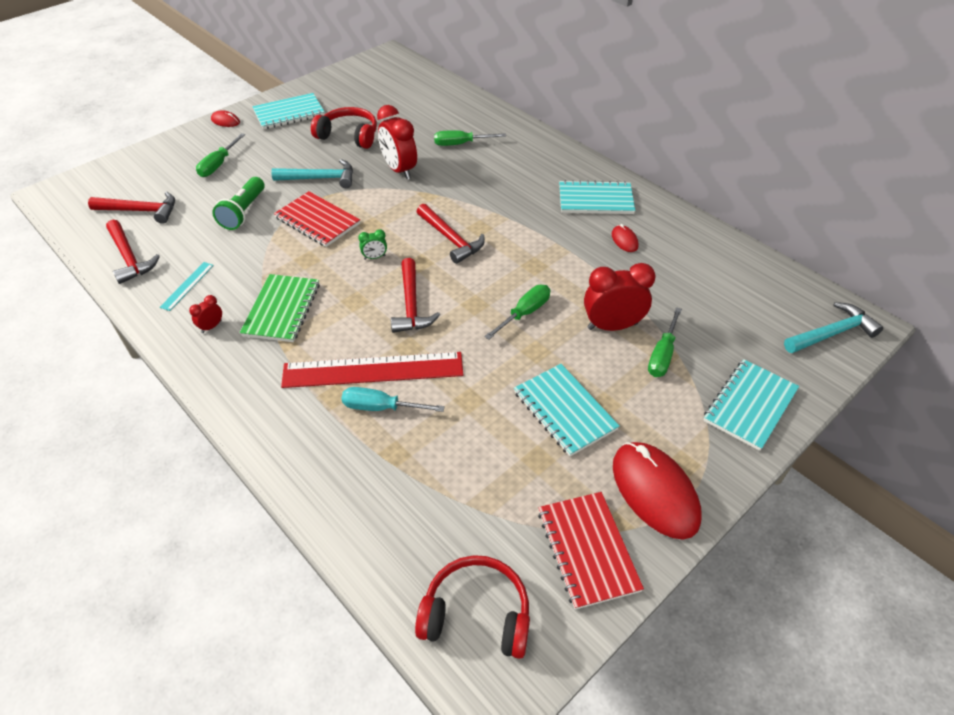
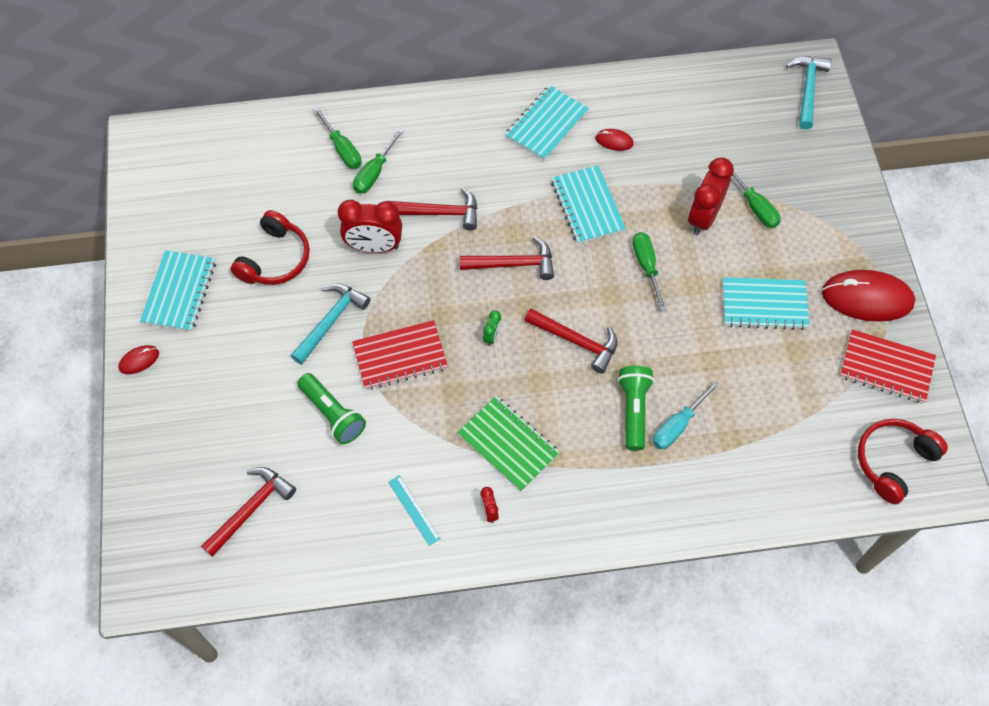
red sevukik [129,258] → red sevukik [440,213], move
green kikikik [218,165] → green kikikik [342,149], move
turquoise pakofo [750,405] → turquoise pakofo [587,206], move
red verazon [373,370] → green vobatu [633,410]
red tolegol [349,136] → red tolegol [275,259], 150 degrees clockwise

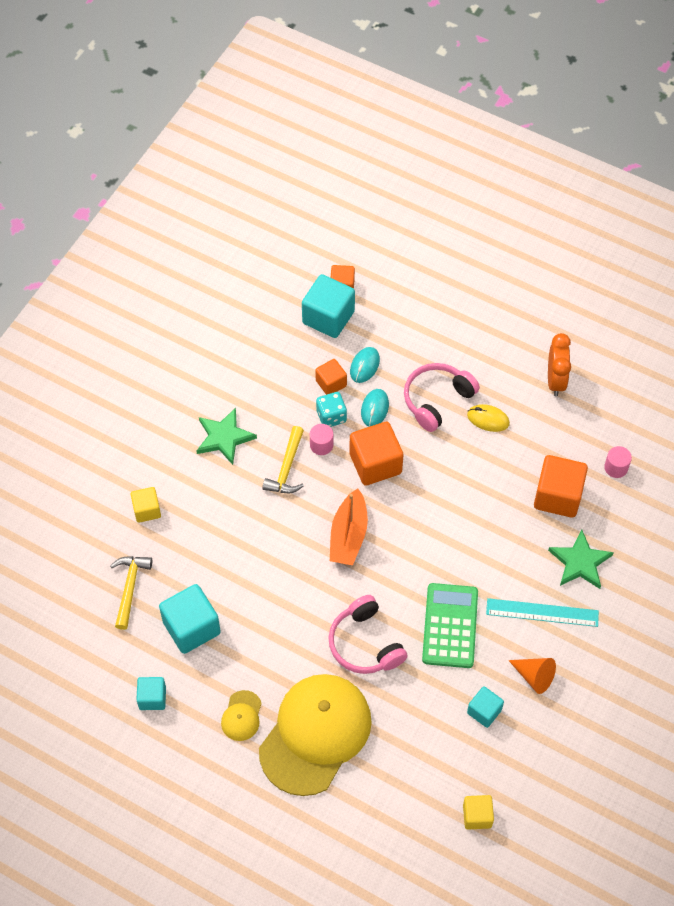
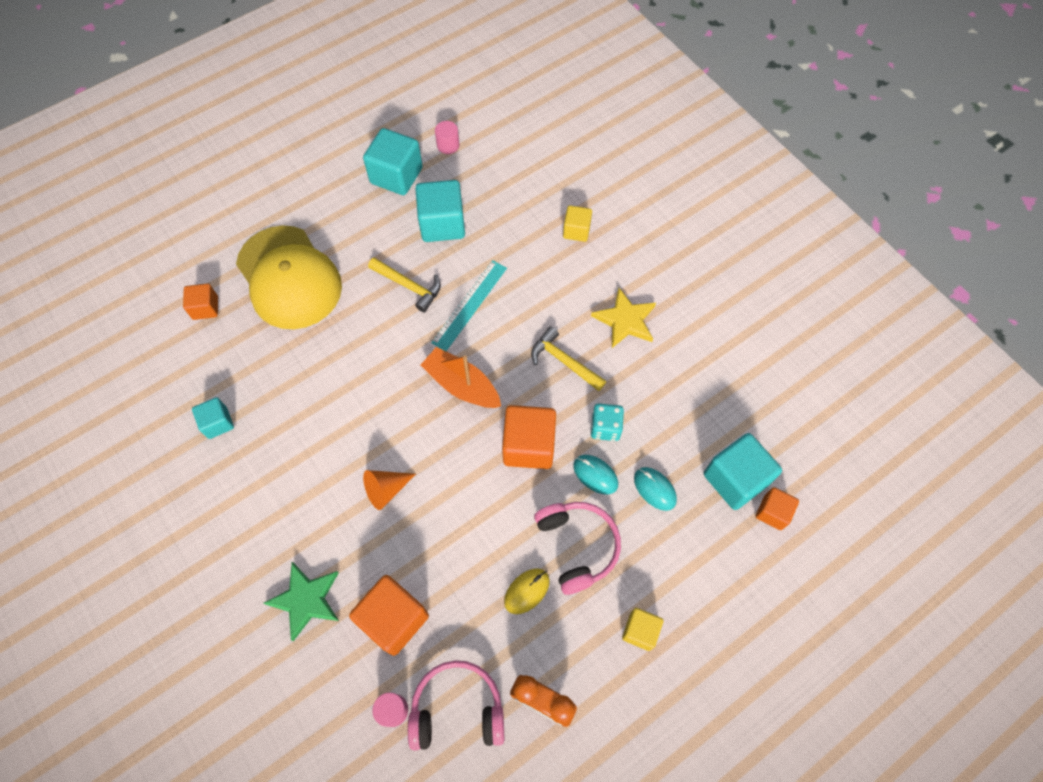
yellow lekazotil [241,716] → -
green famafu [450,626] → -
yellow sevukik [130,588] → yellow sevukik [409,286], move
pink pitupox [321,445] → pink pitupox [448,145], move
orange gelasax [331,383] → orange gelasax [205,308], move
pink tolegol [365,644] → pink tolegol [457,709], move
yellow gelasax [477,816] → yellow gelasax [640,631], move
turquoise verazon [542,612] → turquoise verazon [470,305], move
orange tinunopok [534,676] → orange tinunopok [386,490], move
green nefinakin [224,437] → yellow nefinakin [625,320]
turquoise gelasax [152,698] → turquoise gelasax [396,175], x1.74

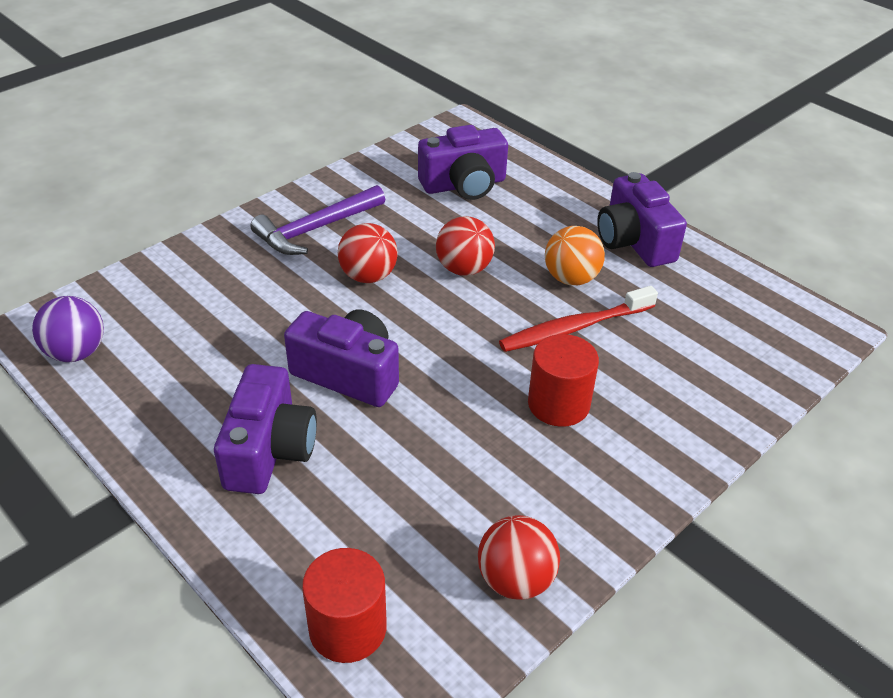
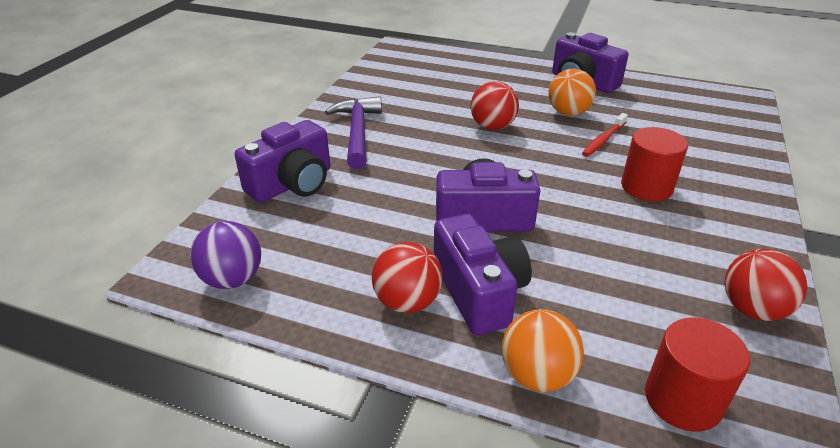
- → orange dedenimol [537,375]
red dedenimol [368,276] → red dedenimol [407,302], move
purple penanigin [464,185] → purple penanigin [292,184], move
purple sevukik [315,229] → purple sevukik [357,132], 150 degrees clockwise
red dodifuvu [574,328] → red dodifuvu [603,140], x0.63

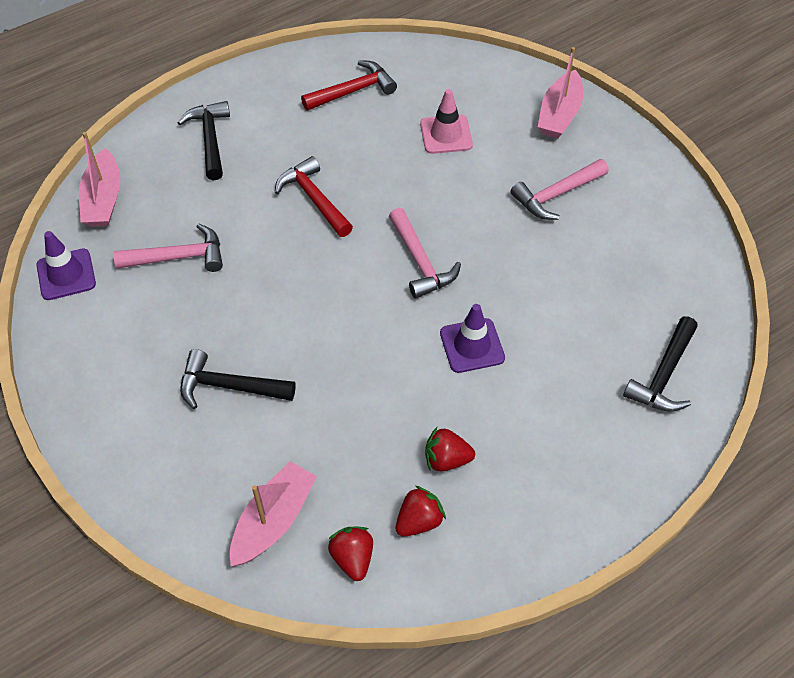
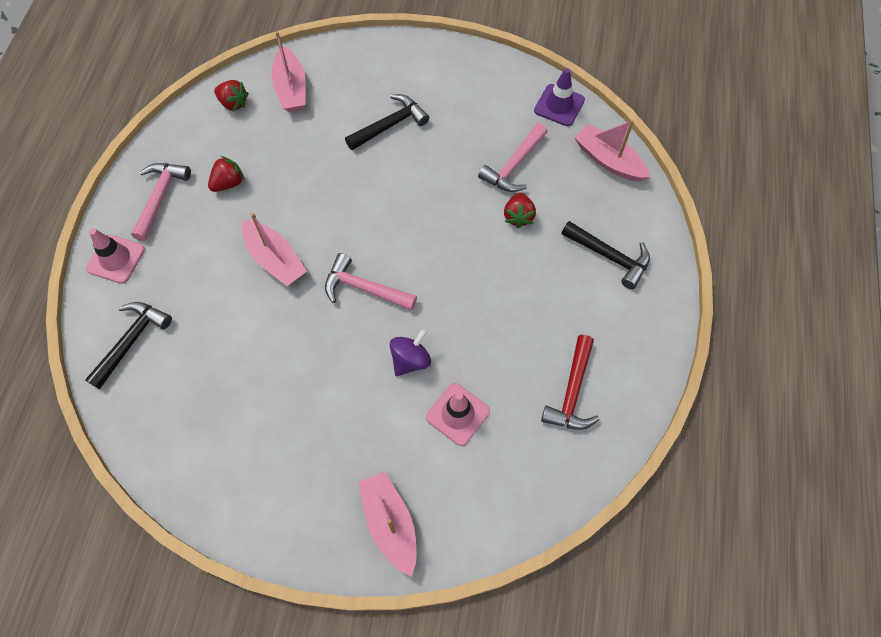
red sevukik [313,199] → -
- → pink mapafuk [116,259]
- → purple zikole [410,360]
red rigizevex [419,521] → red rigizevex [518,216], move
pink sevukik [556,195] → pink sevukik [160,197], move
purple mapafuk [472,345] → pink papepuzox [275,259]
black sevukik [663,375] → black sevukik [132,340], 45 degrees clockwise

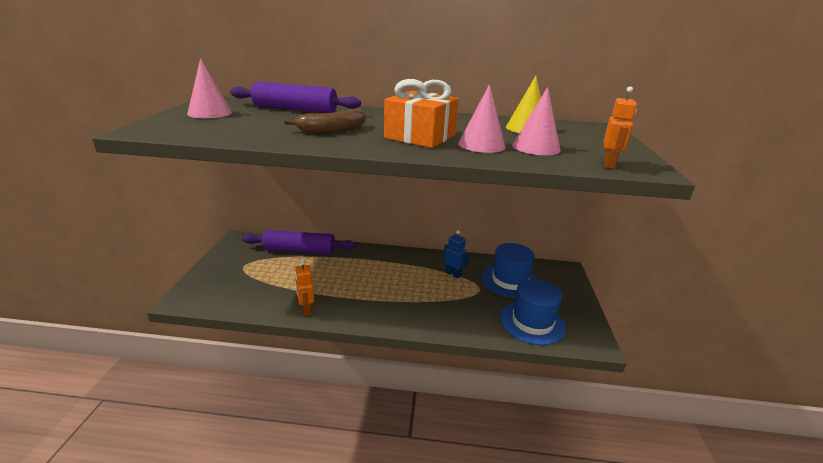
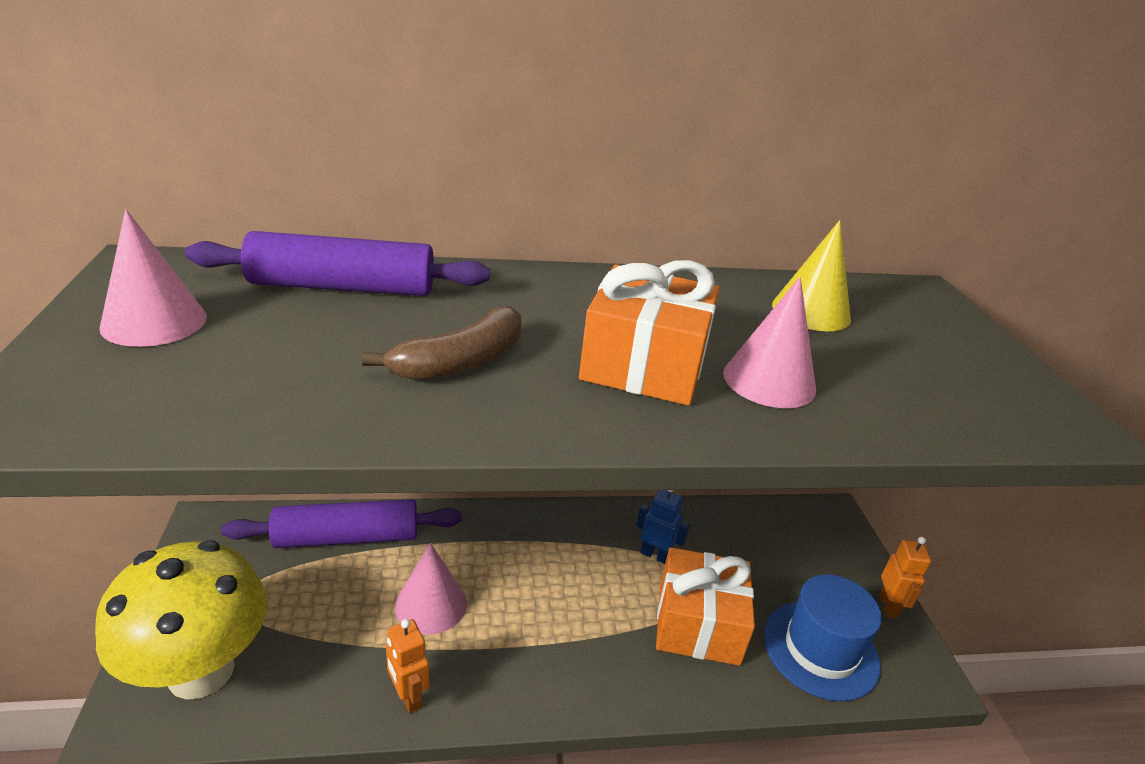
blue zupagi [509,281] → -
- → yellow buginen [201,671]
- → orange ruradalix [698,623]
pink tinunopok [536,147] → pink tinunopok [431,604], move
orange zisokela [609,164] → orange zisokela [888,606], move

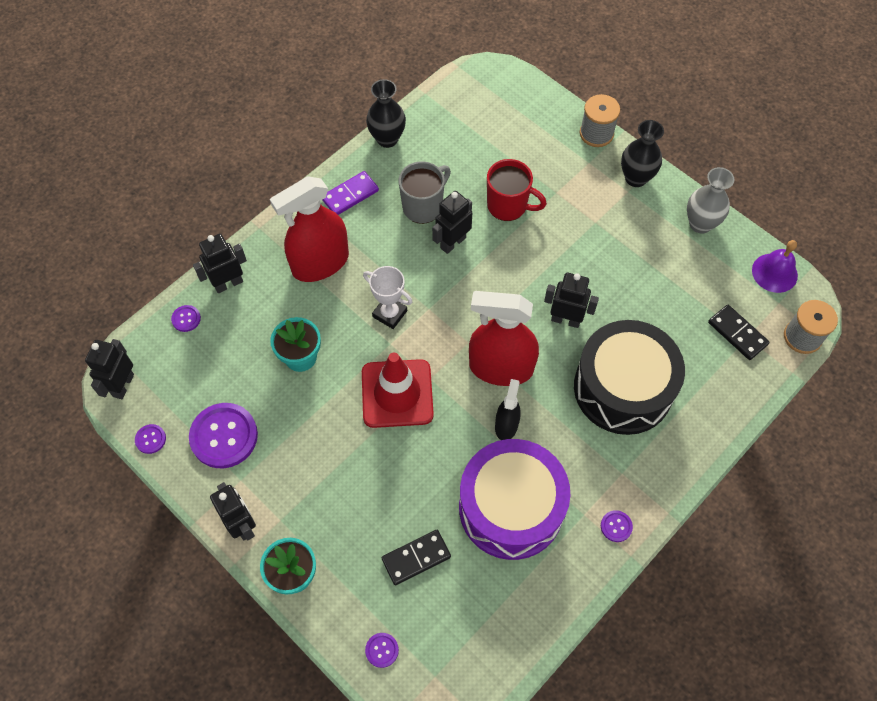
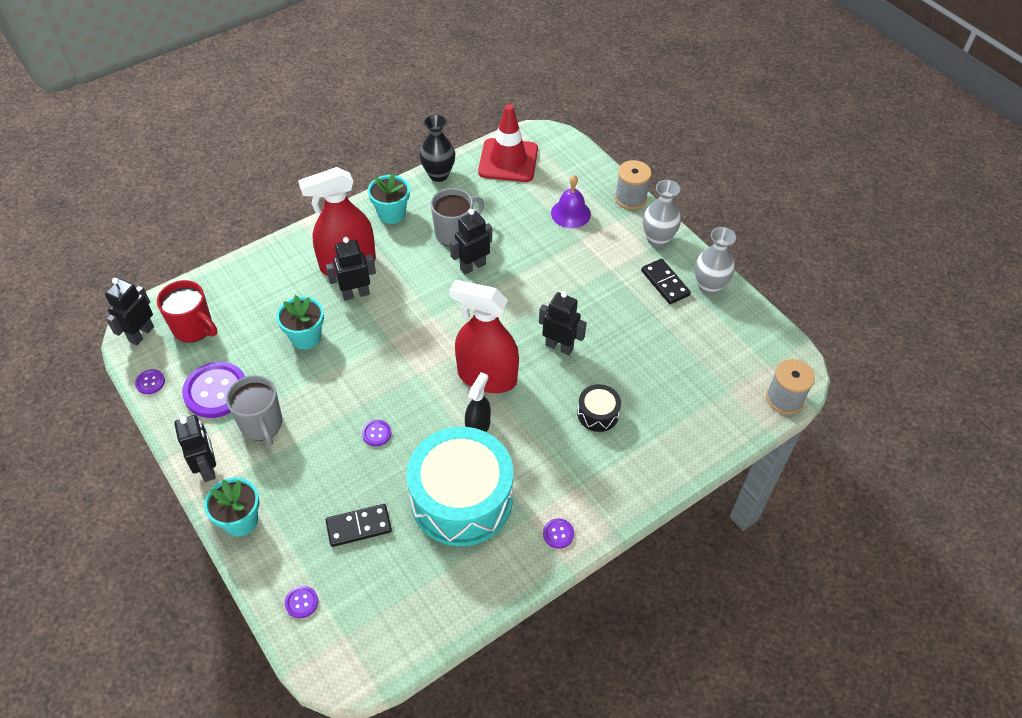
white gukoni [390,314] → -
- → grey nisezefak [262,425]
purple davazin [186,319] → purple davazin [376,433], move
black zisokela [228,283] → black zisokela [356,294], move
red mapafuk [397,393] → red mapafuk [508,161], move
red nisezefak [508,206] → red nisezefak [194,328], move
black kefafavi [737,333] → black kefafavi [665,283], move
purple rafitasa [774,272] → purple rafitasa [570,213], move
purple kefafavi [350,195] → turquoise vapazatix [391,214]
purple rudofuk [511,507] → turquoise rudofuk [461,499]
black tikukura [636,178] → grey tikukura [657,239]
black rudofuk [623,388] → black rudofuk [598,414], x0.43

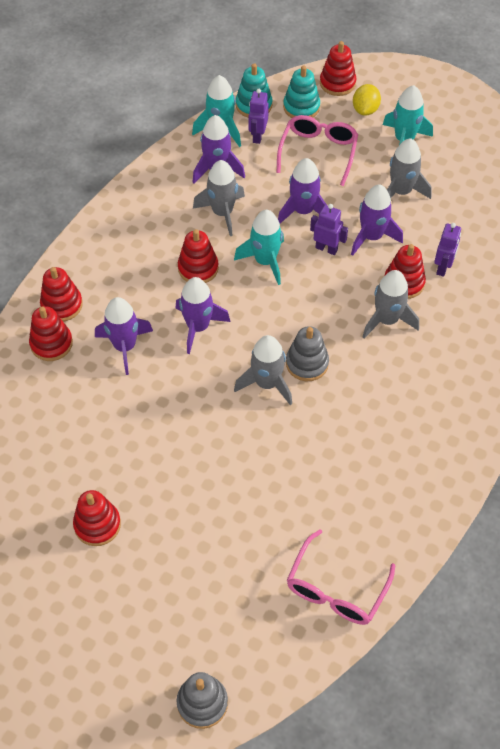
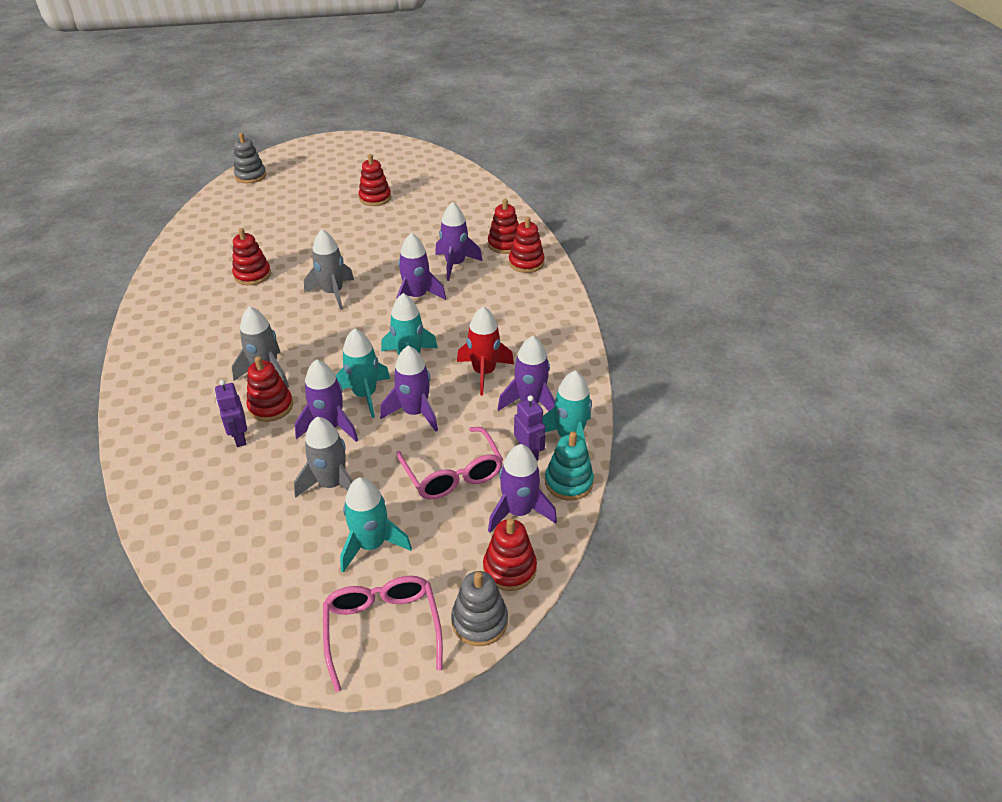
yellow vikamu [365,109] → -
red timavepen [198,268] → red timavepen [252,275], move
grey timavepen [307,363] → grey timavepen [479,621], move
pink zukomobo [336,588] → pink zukomobo [382,629], move
turquoise timavepen [301,107] → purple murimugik [519,511]
purple zisokela [326,248] → turquoise murimugik [365,395]
grey murimugik [222,213] → red murimugik [484,373]

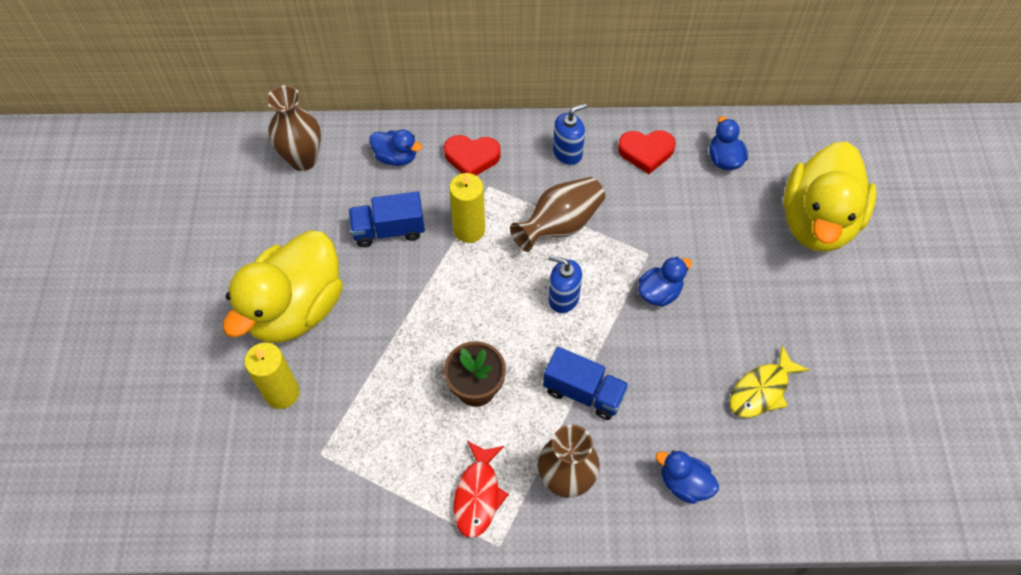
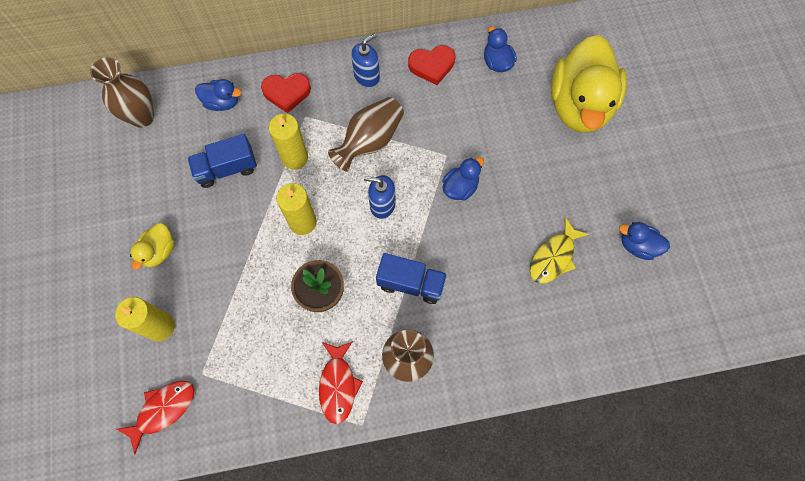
- → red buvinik [163,410]
- → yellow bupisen [302,222]
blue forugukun [684,483] → blue forugukun [637,246], move
yellow forugukun [296,309] → yellow forugukun [159,251], x0.44

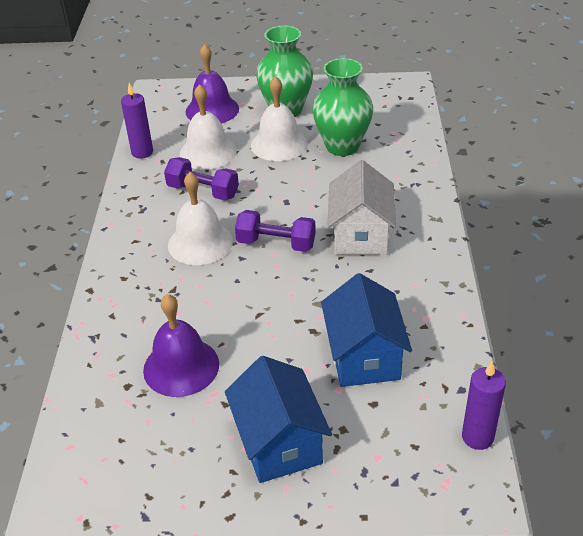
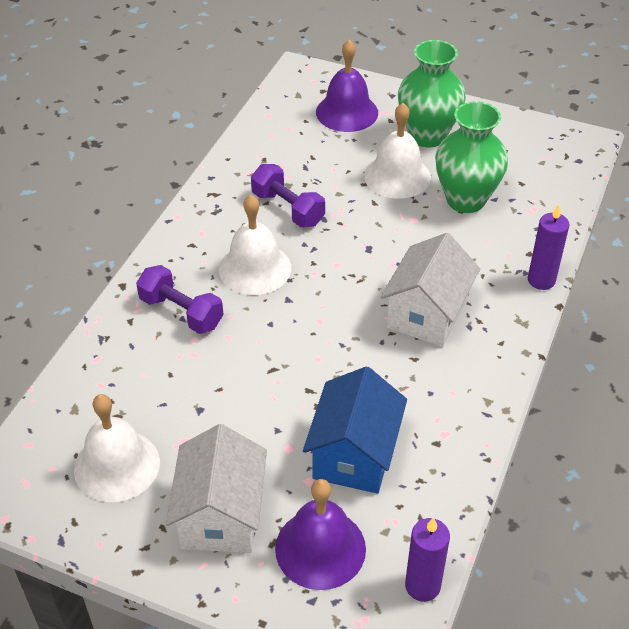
purple bupisen [142,152] → purple bupisen [541,280], move
purple rafitasa [181,367] → purple rafitasa [320,548], move
white rafitasa [208,152] → white rafitasa [117,465], move
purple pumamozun [276,243] → purple pumamozun [181,312], move
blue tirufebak [279,443] → white tirufebak [221,515]

